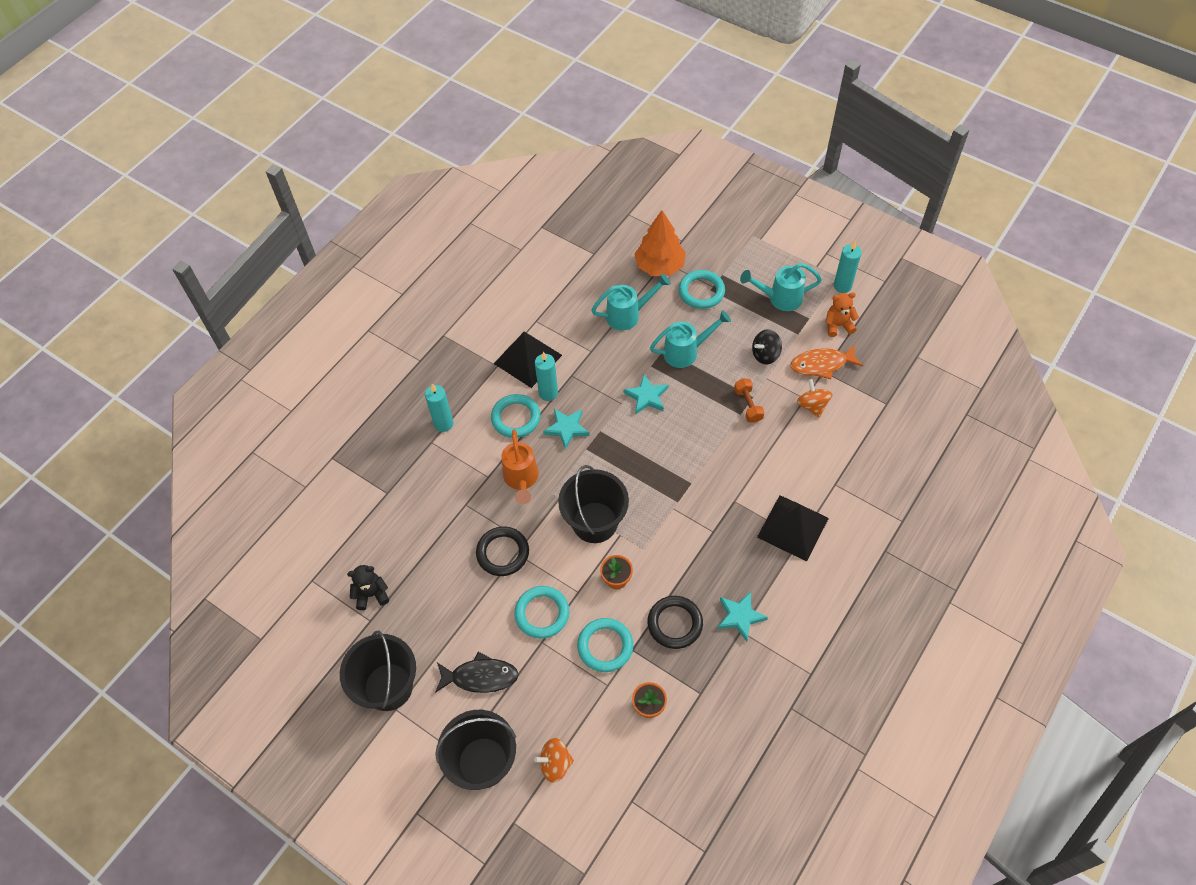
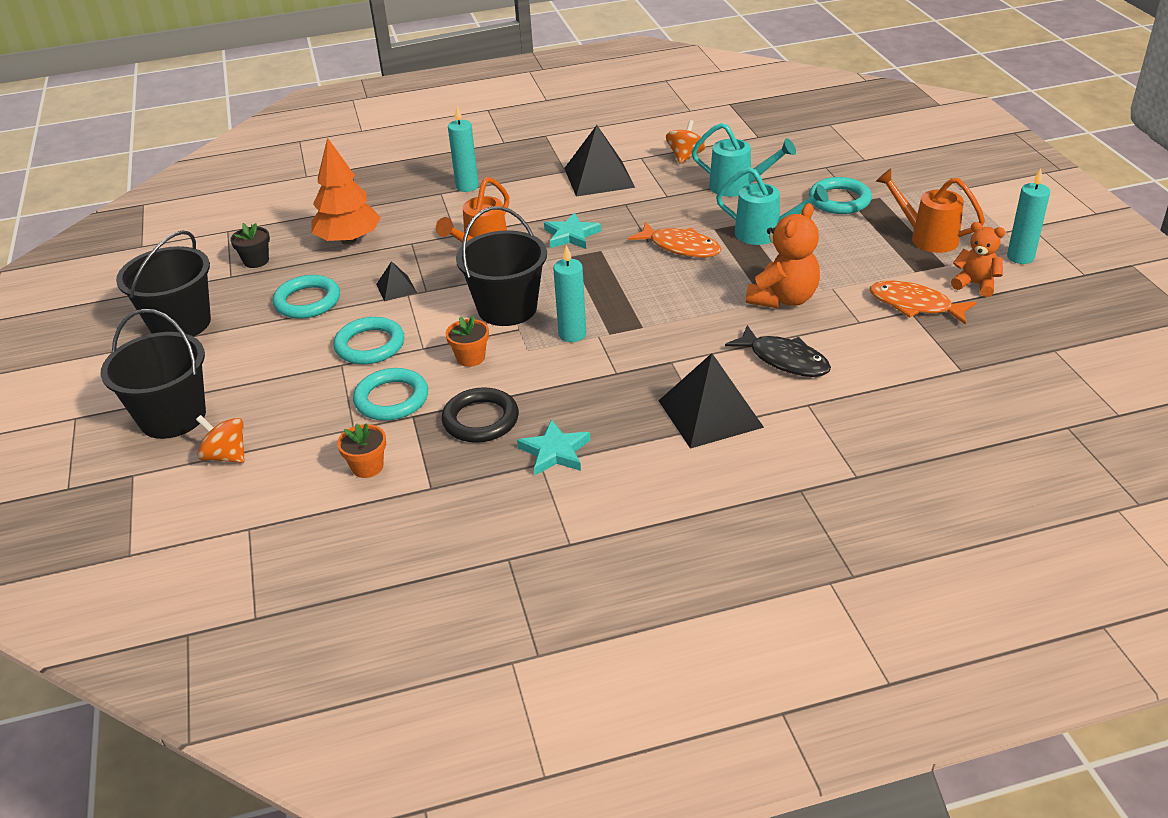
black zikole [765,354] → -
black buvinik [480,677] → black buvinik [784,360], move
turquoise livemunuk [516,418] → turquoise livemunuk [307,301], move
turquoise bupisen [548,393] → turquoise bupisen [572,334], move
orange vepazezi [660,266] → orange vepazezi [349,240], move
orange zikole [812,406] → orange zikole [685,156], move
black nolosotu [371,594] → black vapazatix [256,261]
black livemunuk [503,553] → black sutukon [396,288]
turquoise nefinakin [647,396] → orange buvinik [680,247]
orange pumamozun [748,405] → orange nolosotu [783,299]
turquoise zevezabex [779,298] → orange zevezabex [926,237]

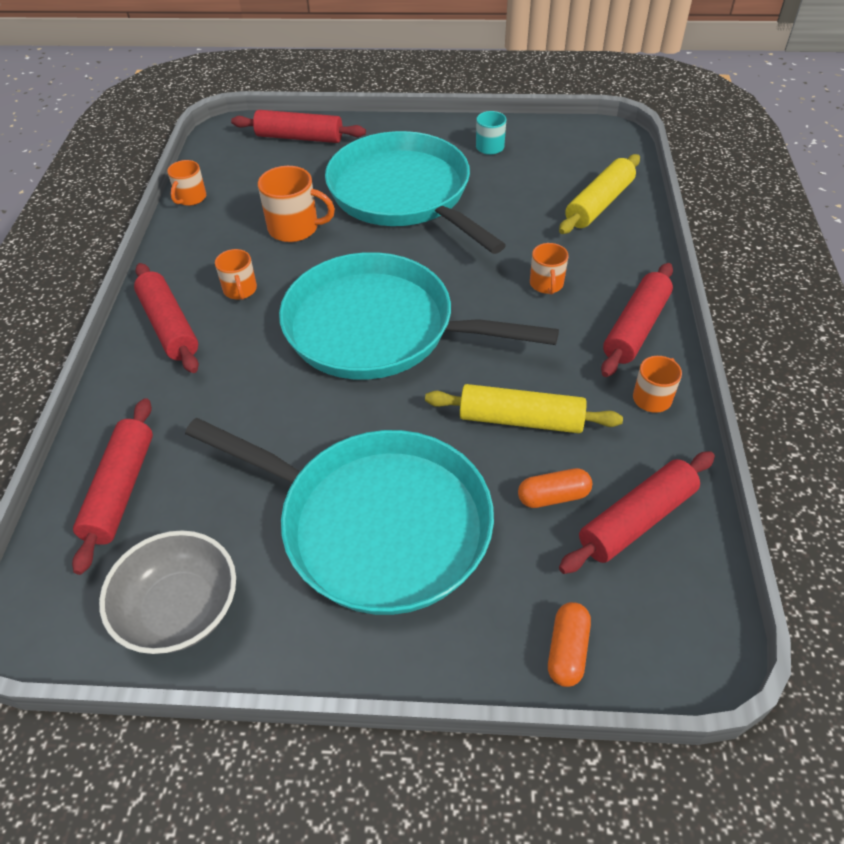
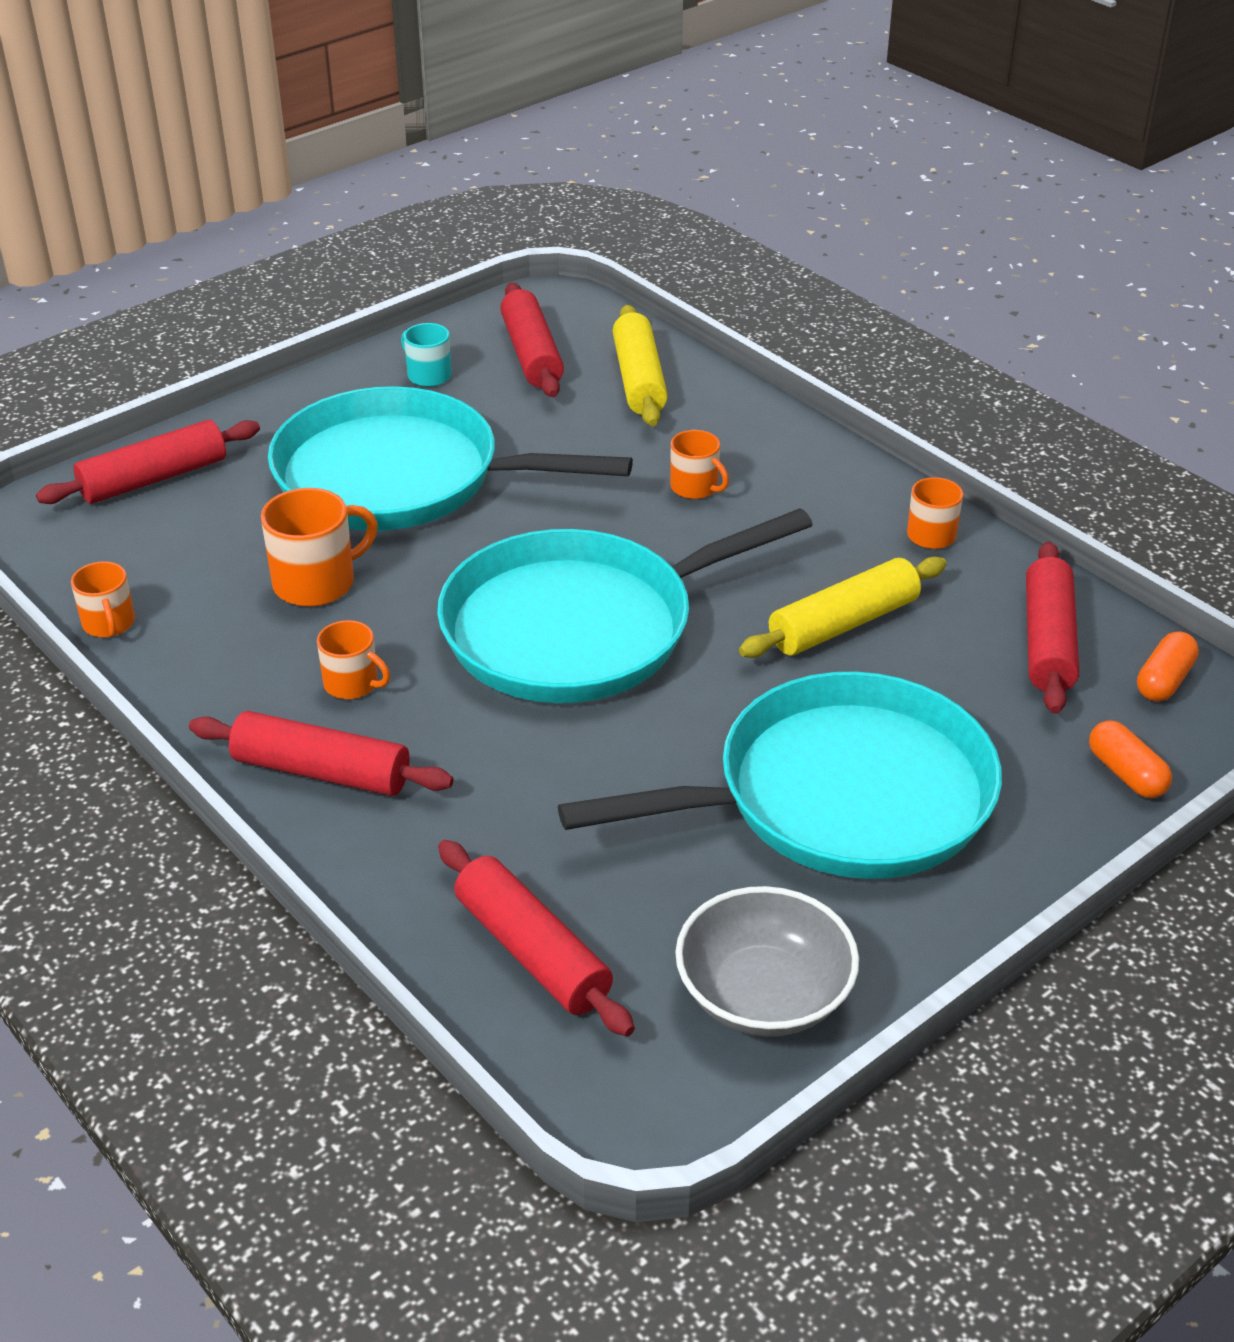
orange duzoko [553,496] → orange duzoko [1164,681], move
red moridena [636,328] → red moridena [532,354], move

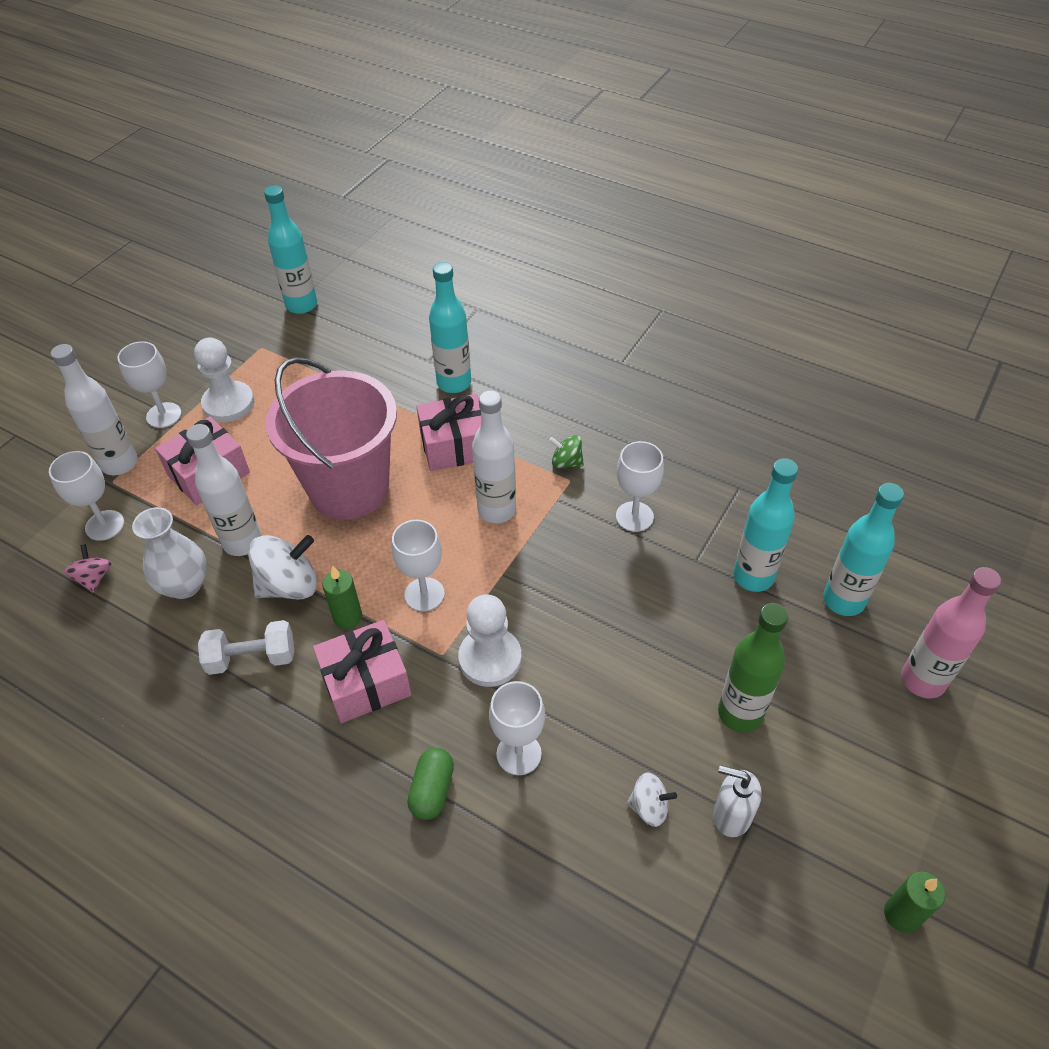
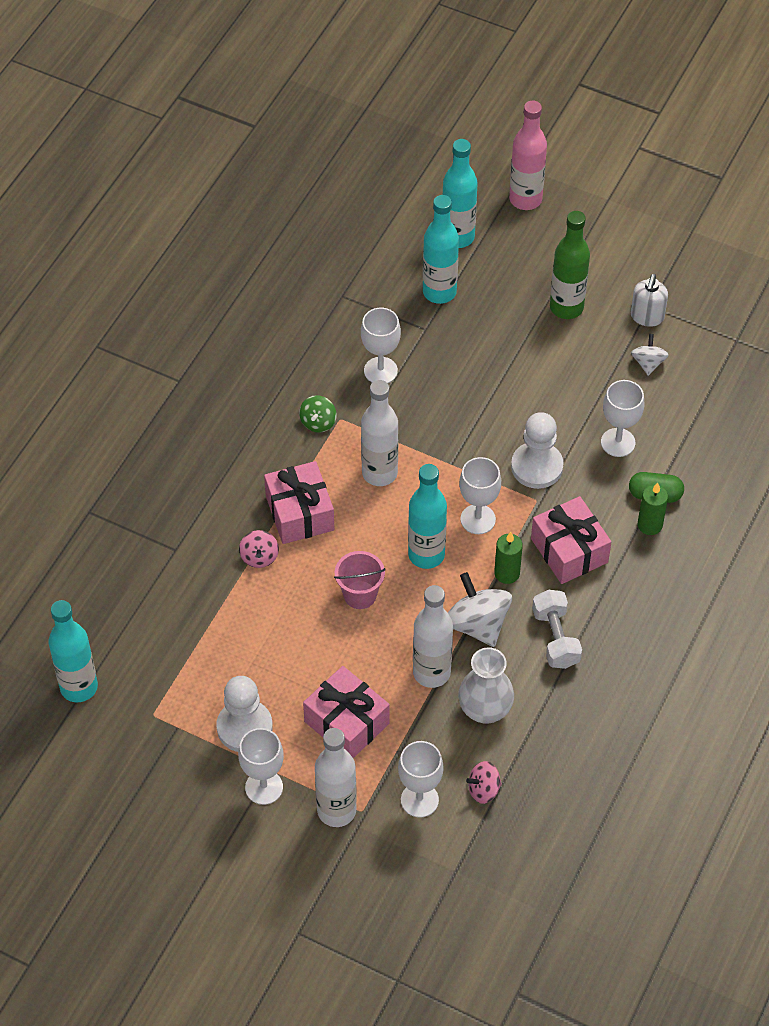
- → pink zikole [259,557]
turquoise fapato [454,383] → turquoise fapato [426,555], move
green bupisen [901,914] → green bupisen [650,525], move
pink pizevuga [349,488] → pink pizevuga [360,595], x0.42

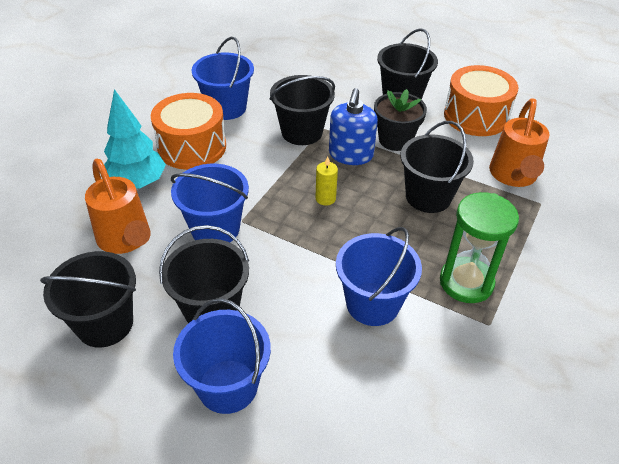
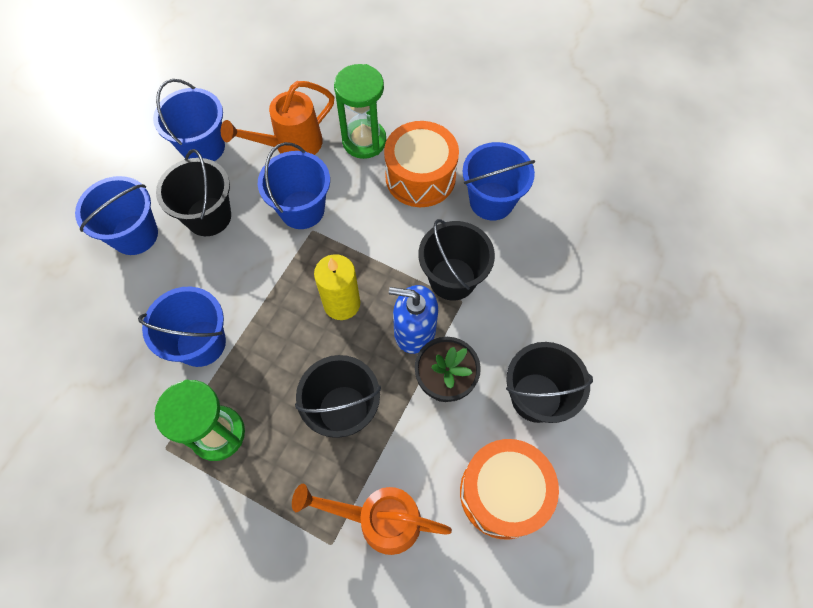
turquoise vepazezi [137,183] → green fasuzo [364,141]
black pizevuga [105,324] → blue pizevuga [203,147]
yellow bupisen [325,198] → yellow bupisen [342,303], x1.72

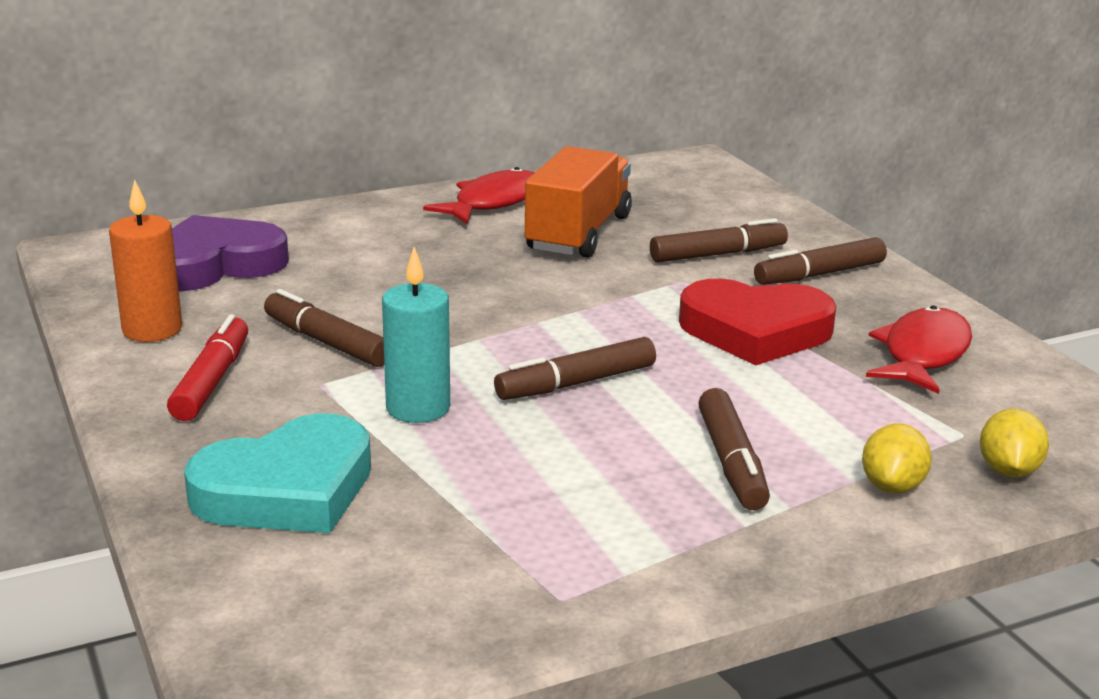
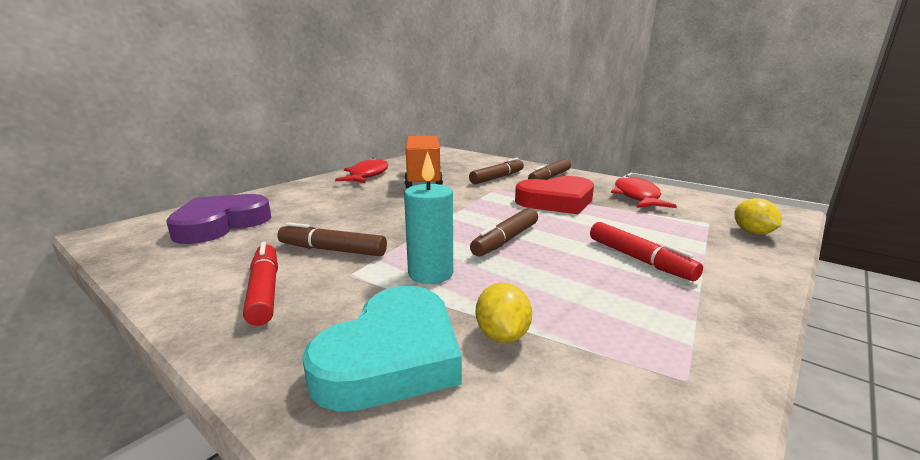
orange bupisen [152,330] → -
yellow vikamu [892,486] → yellow vikamu [502,335], move
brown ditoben [731,462] → red ditoben [639,259]

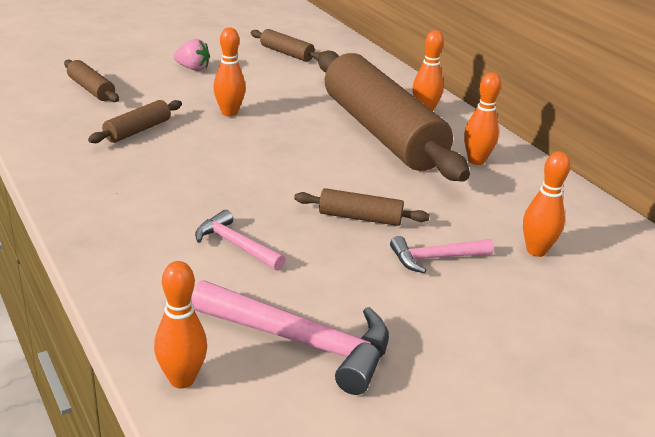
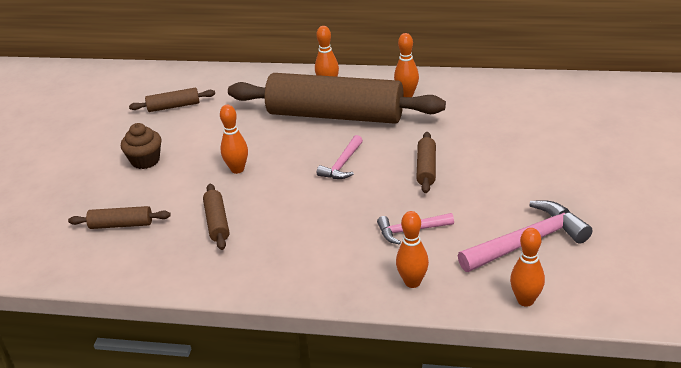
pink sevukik [436,258] → pink sevukik [342,164], move
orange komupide [536,251] → orange komupide [412,282], move
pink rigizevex [193,68] → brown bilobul [145,160]
brown moridena [360,217] → brown moridena [426,168], 45 degrees counterclockwise

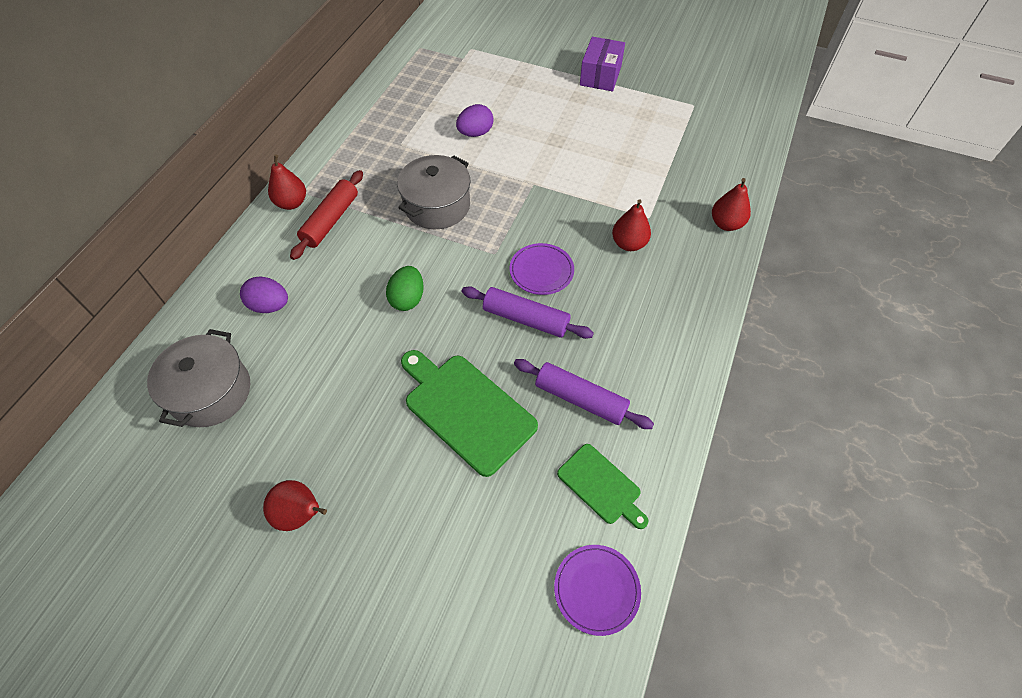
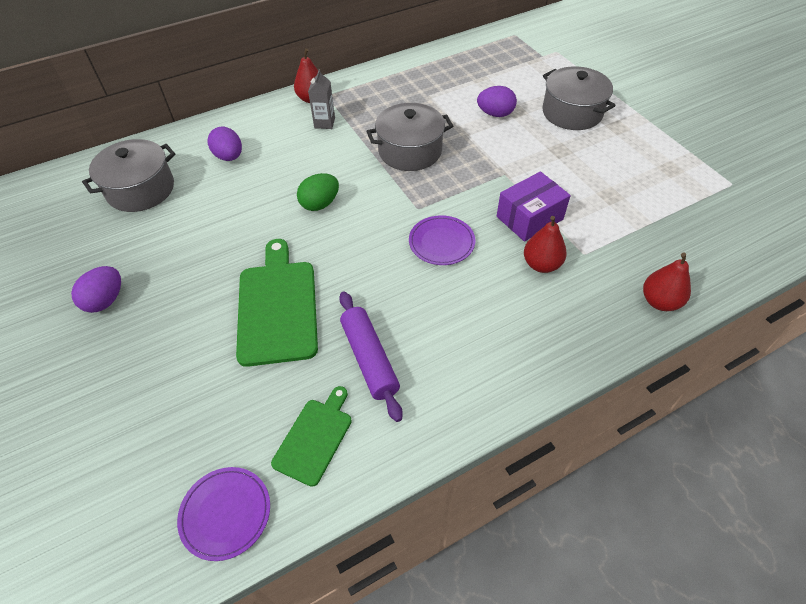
purple moridena [526,319] → -
- → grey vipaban [572,112]
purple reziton [600,76] → purple reziton [529,218], move
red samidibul [300,514] → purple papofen [105,300]
red moridena [330,220] → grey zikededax [324,123]
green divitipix [601,486] → green divitipix [314,437], 150 degrees counterclockwise

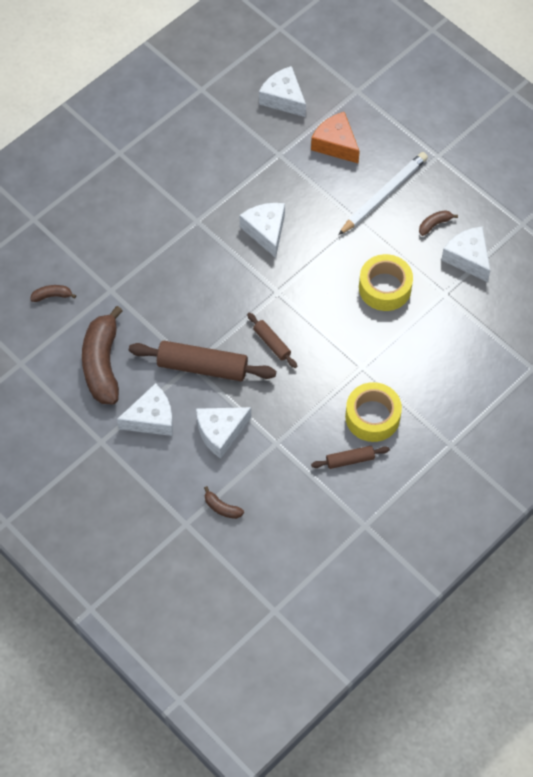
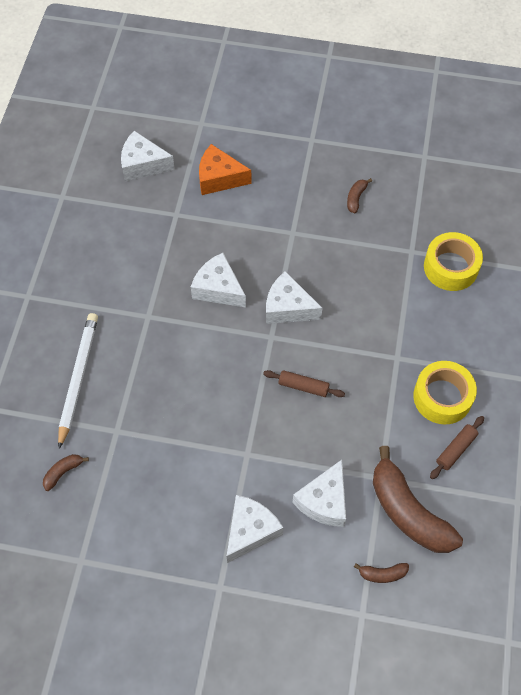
brown moridena [202,367] → -
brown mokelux [102,364] → brown mokelux [408,511], move
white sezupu [384,195] → white sezupu [78,378], move
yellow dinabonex [385,288] → yellow dinabonex [450,267], move
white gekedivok [468,258] → white gekedivok [288,307], move

